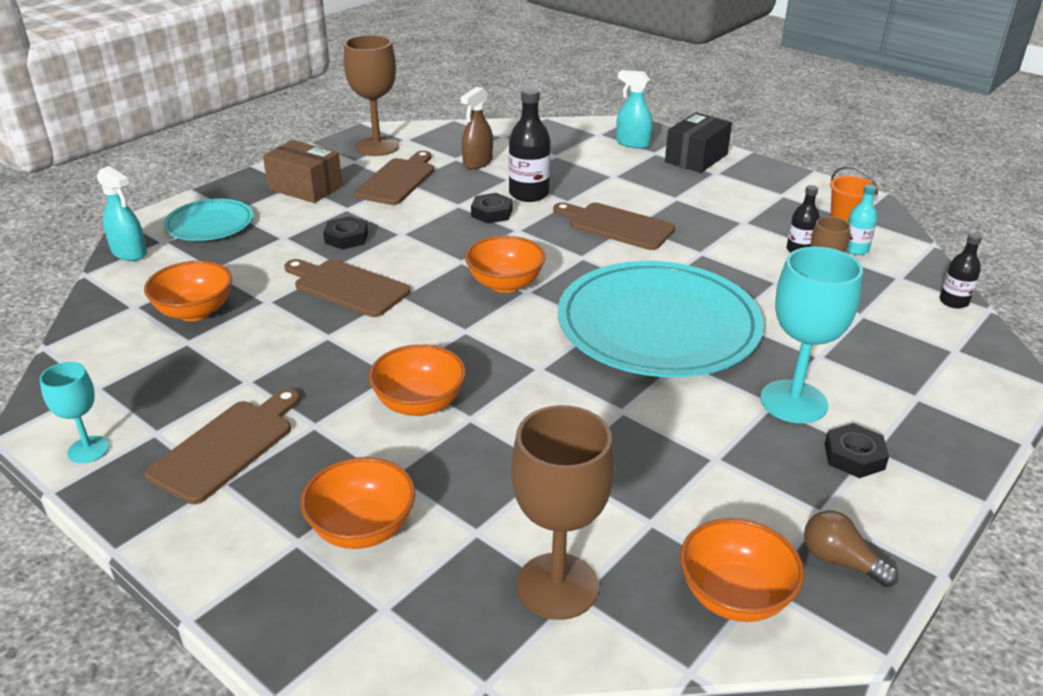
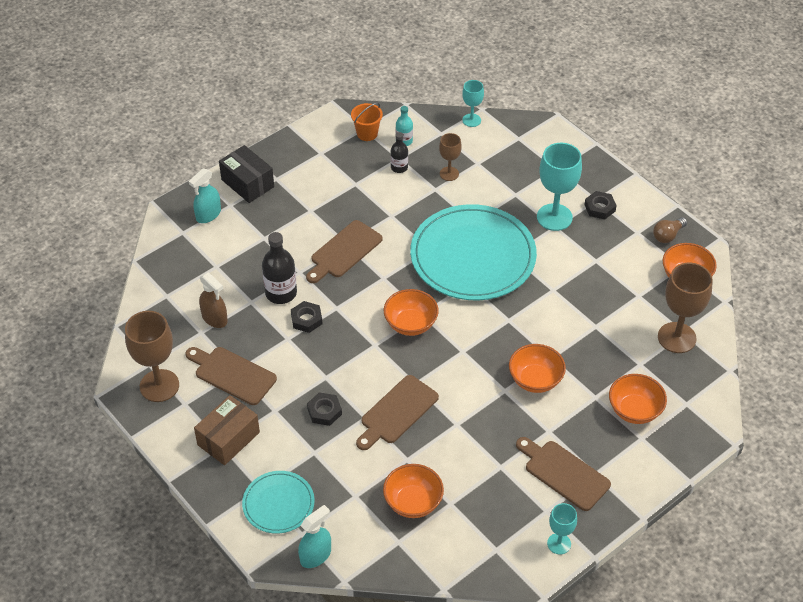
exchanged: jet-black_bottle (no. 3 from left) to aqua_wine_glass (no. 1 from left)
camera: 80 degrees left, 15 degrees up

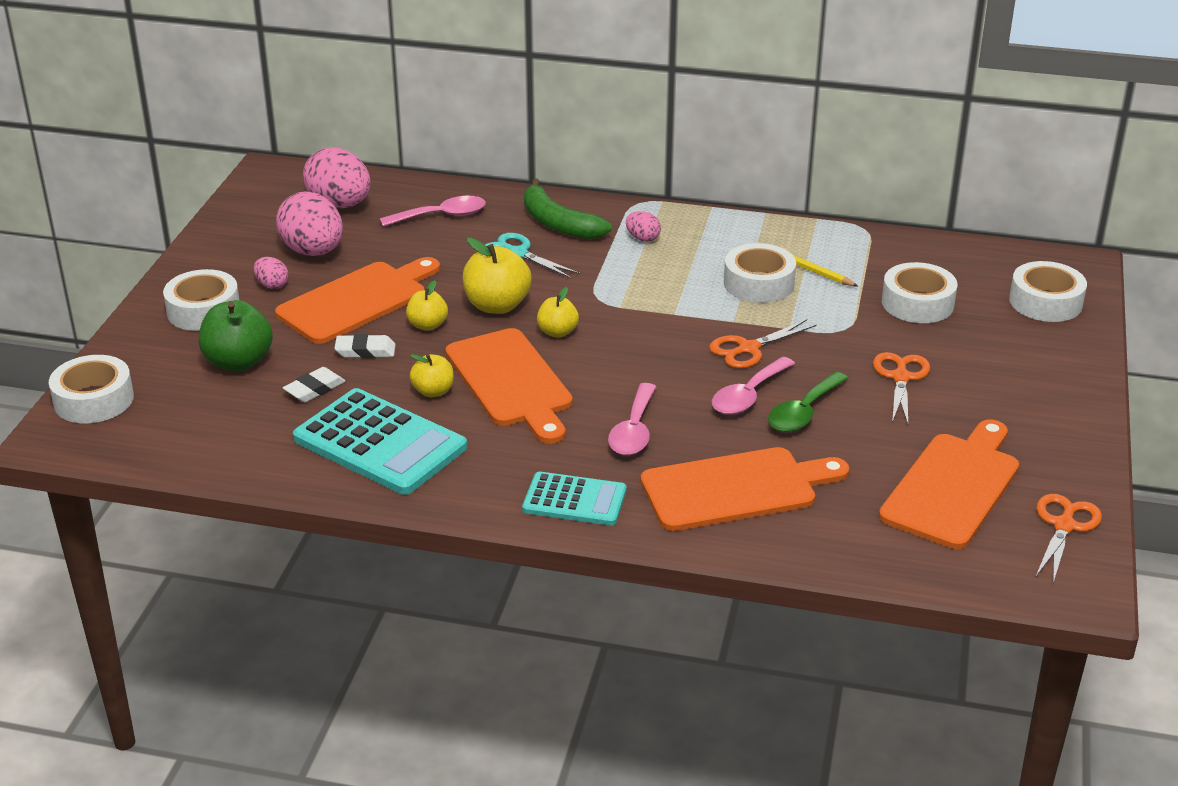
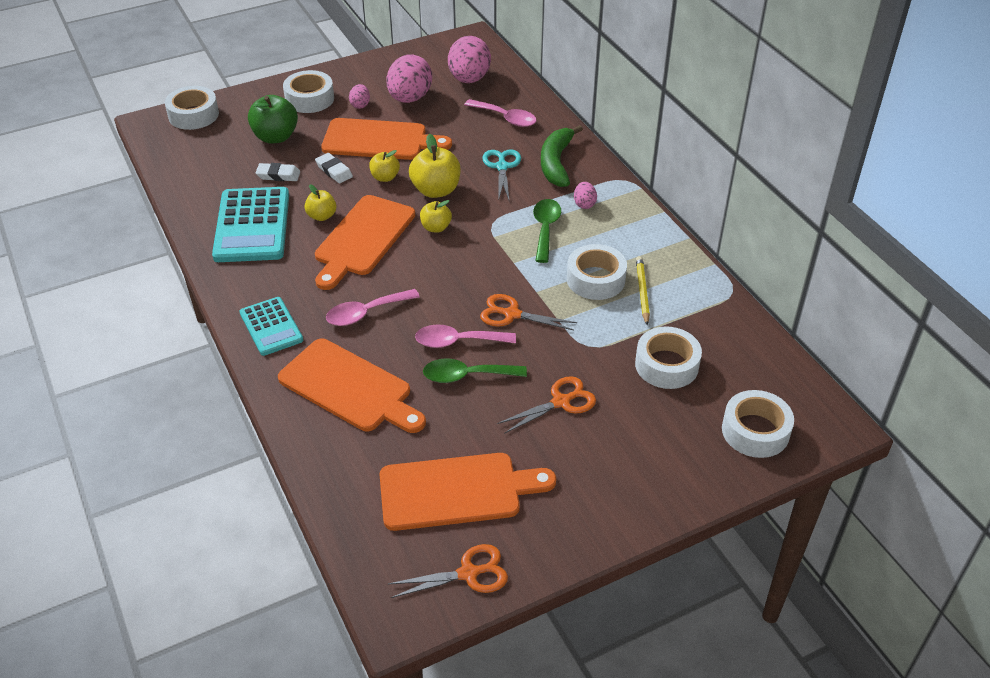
appeared: green_tablespoon (no. 2 from left)
camera: 50 degrees right, 10 degrees up

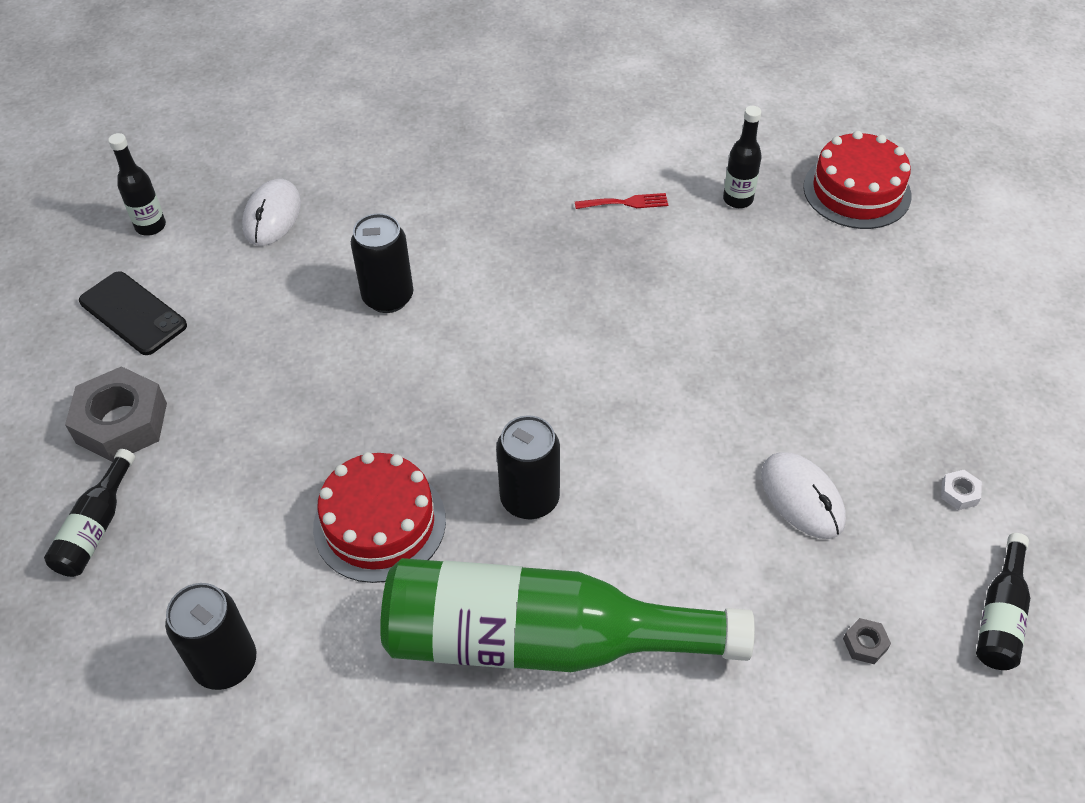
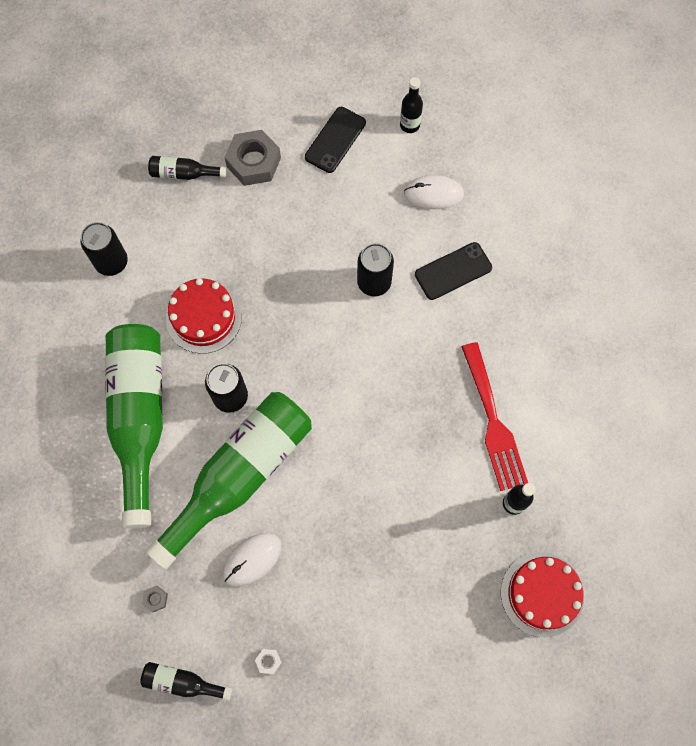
appeared: jet-black_phone (no. 2 from left); green_bottle (no. 2 from left)
size: scarlet_dinner_fork x2.23
camera: 80 degrees right, 20 degrees up

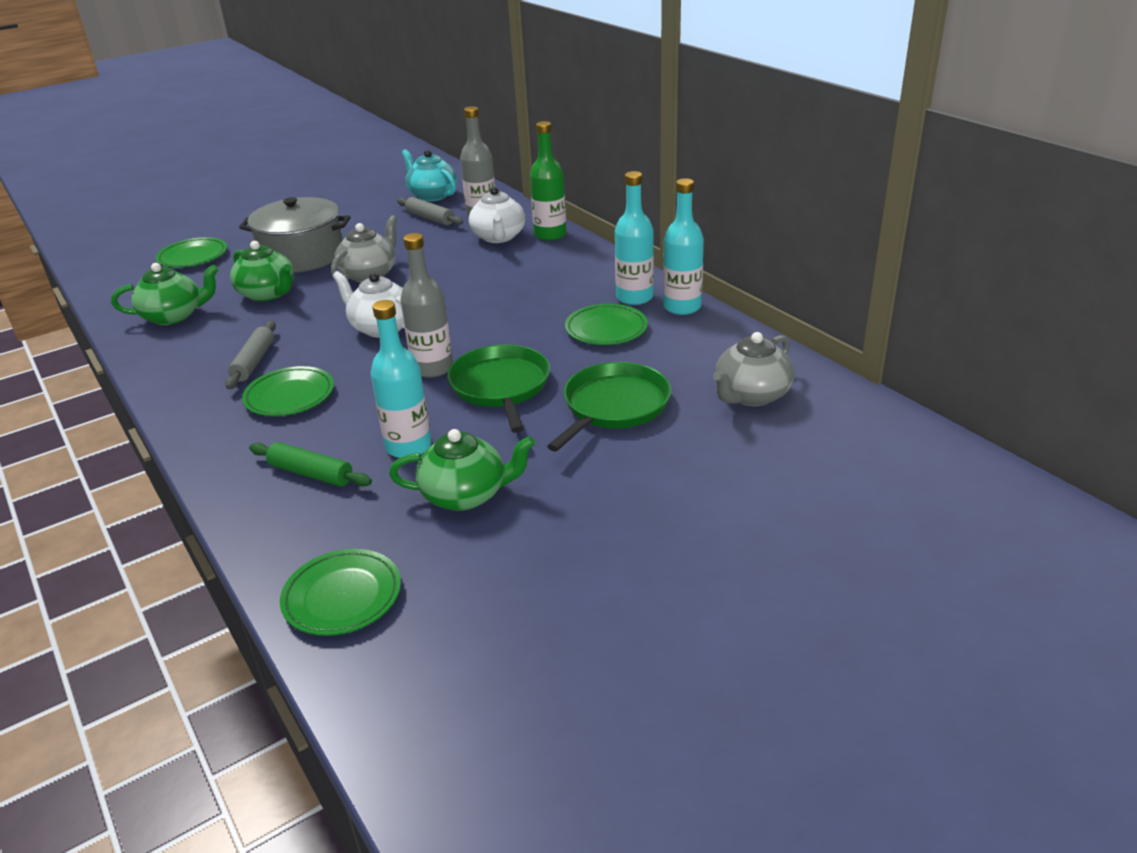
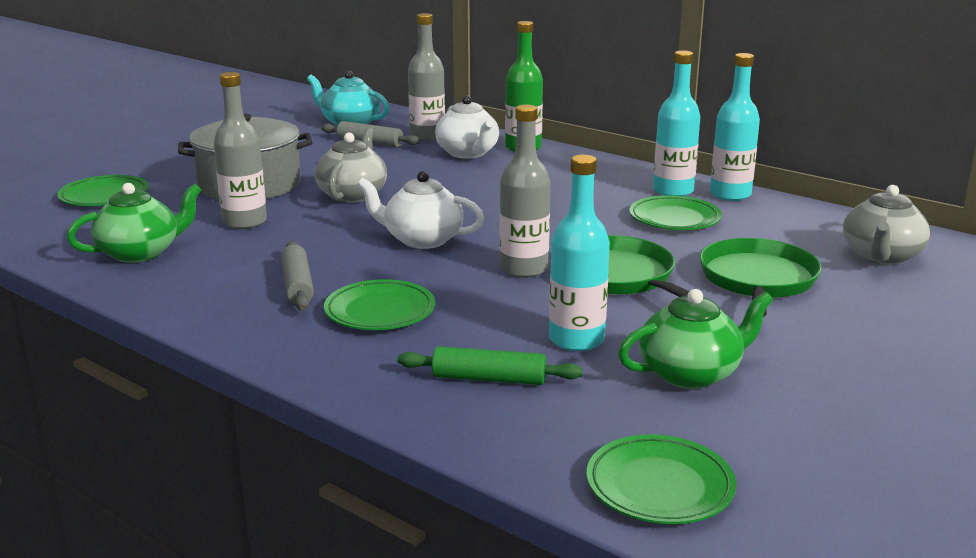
exchanged: green_teapot (no. 2 from left) to grey_bottle (no. 1 from left)
camera: 20 degrees left, 10 degrees down

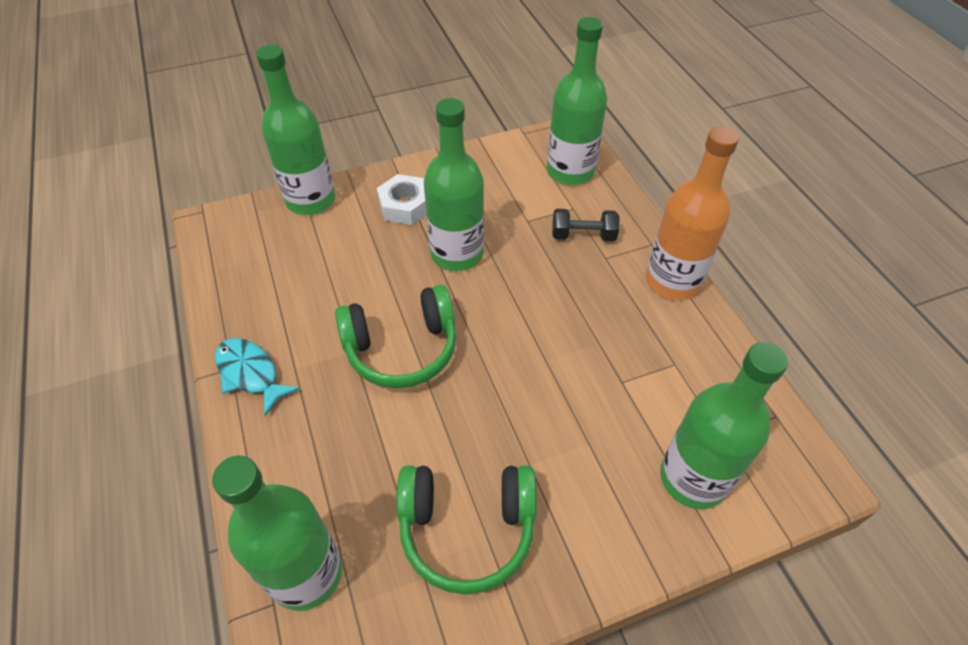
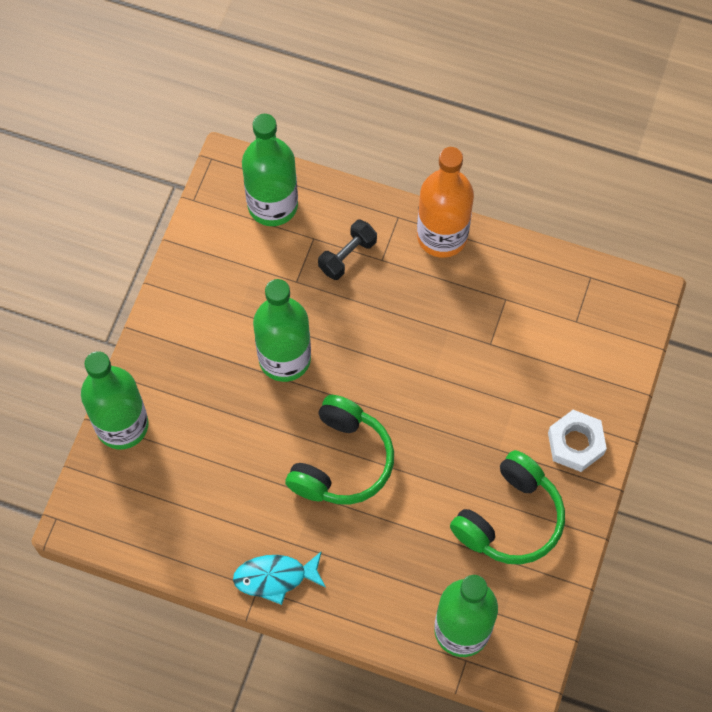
missing: green_bottle (no. 5 from left)
relocated: pure_white_nut
camera: 50 degrees left, 15 degrees up

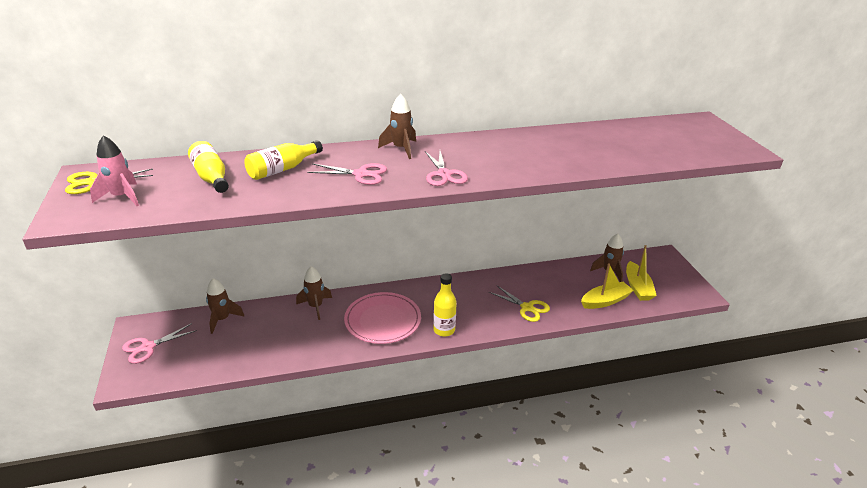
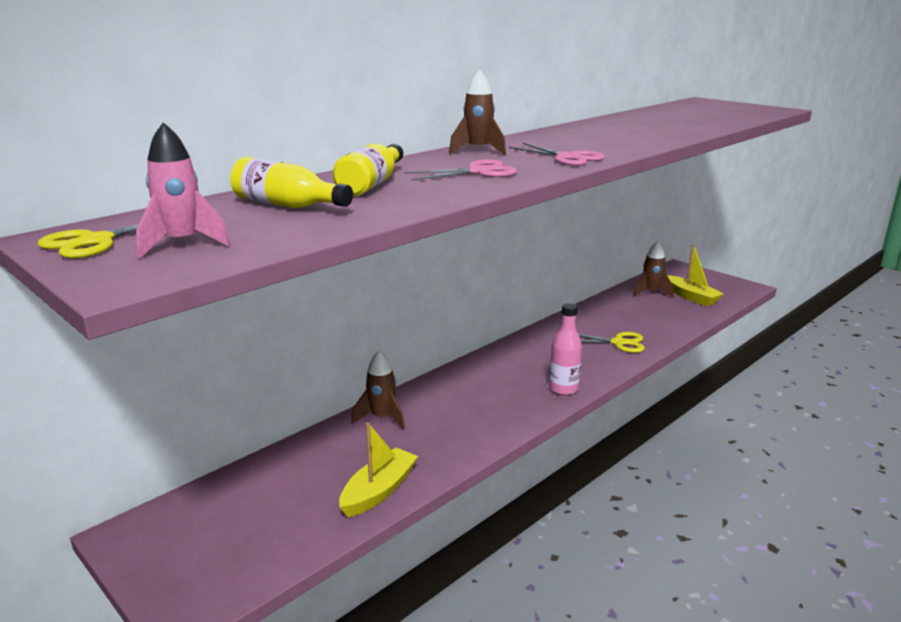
missing: dark_brown_rocket (no. 1 from left); rose-pink_plate; rose-pink_scissors (no. 1 from left)
relocated: bright_yellow_boat (no. 1 from left)
colour: bright_yellow_bottle (no. 3 from left) to rose-pink_bottle
camera: 30 degrees left, 10 degrees down

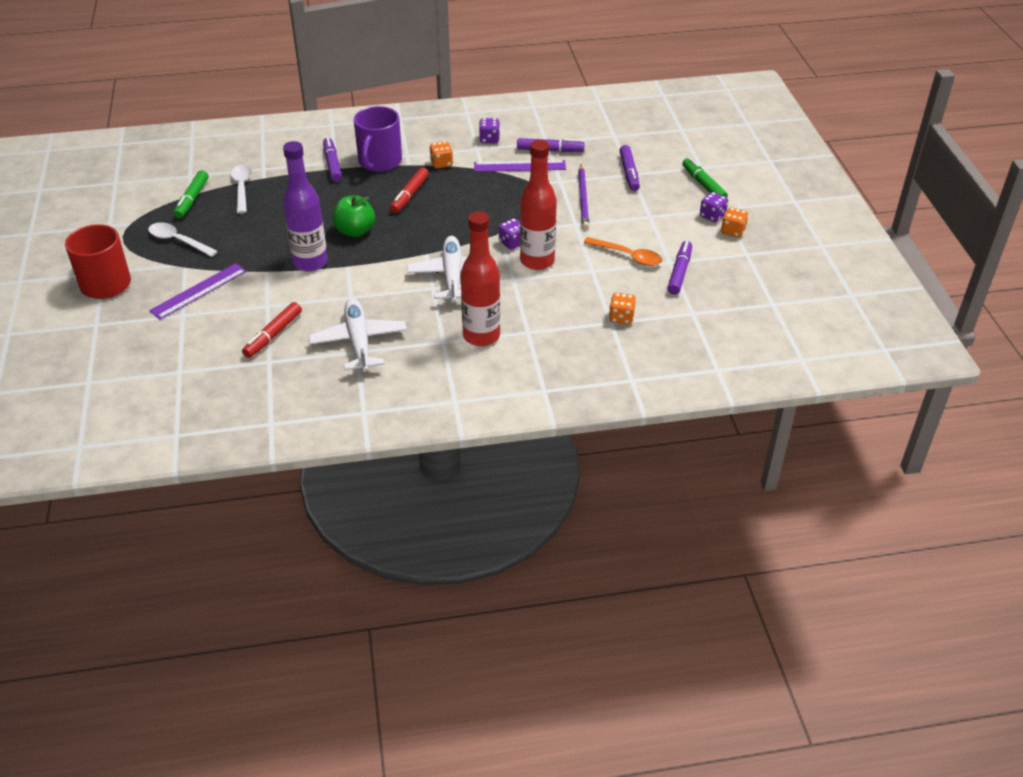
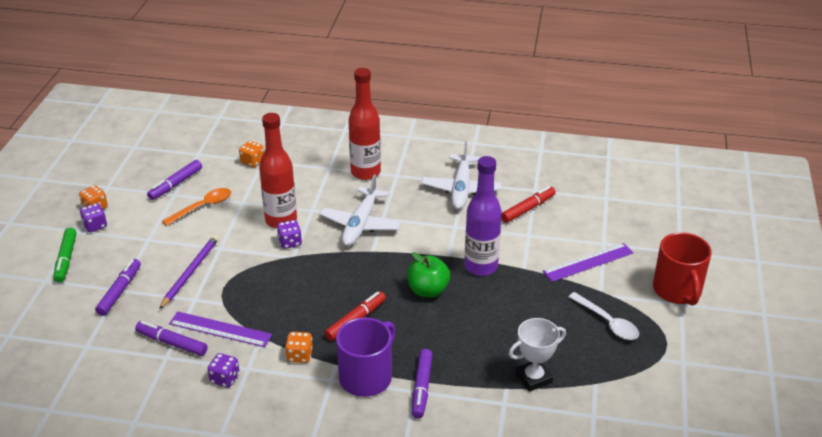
missing: green_marker_pen (no. 1 from left)
exchanged: pure_white_tablespoon (no. 2 from left) to pure_white_prize_cup
spun: bright_orange_tablespoon 90 degrees clockwise
camera: 160 degrees left, 5 degrees down

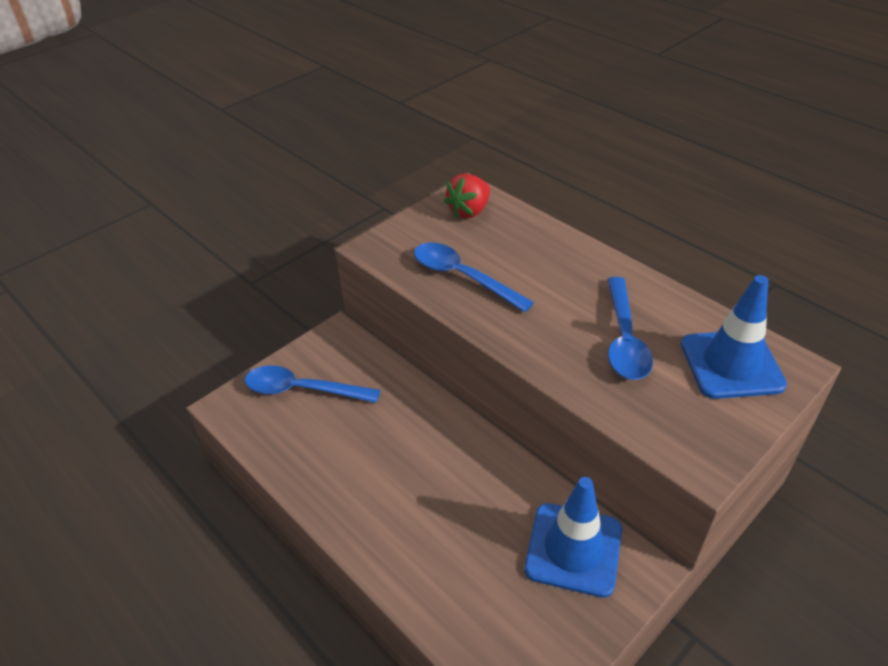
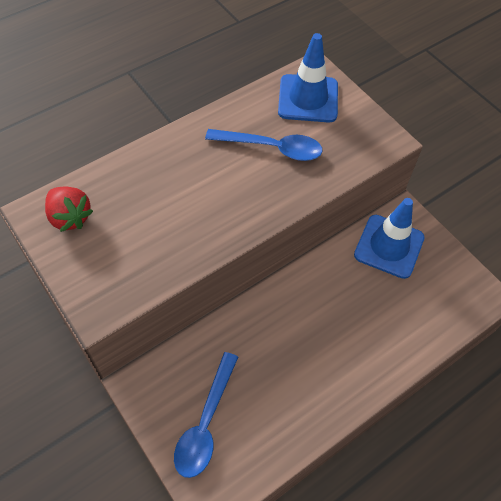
missing: cobalt_tablespoon (no. 2 from left)
camera: 85 degrees left, 15 degrees up

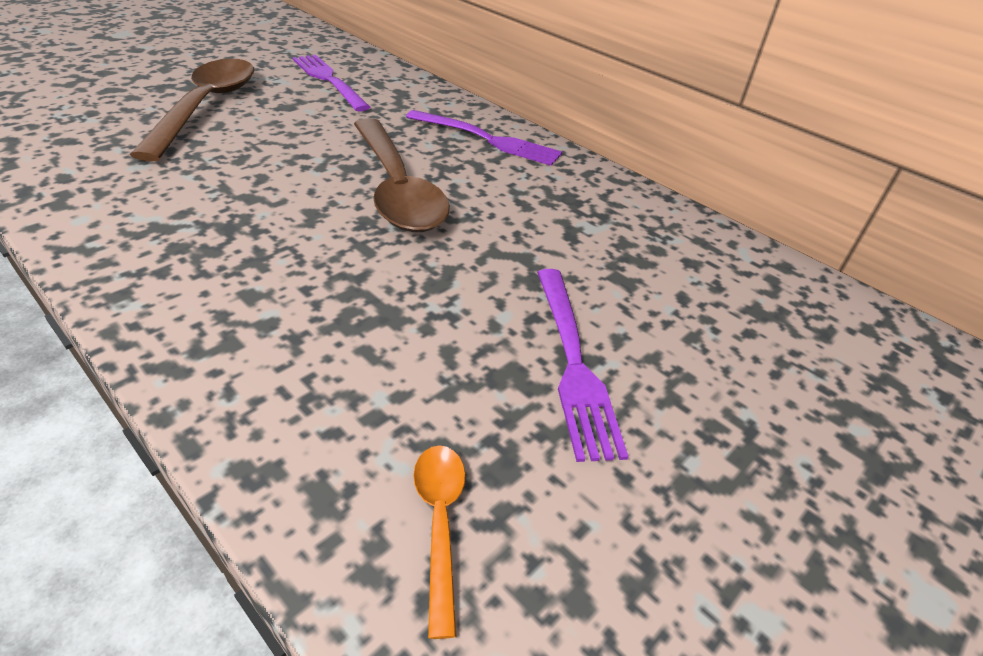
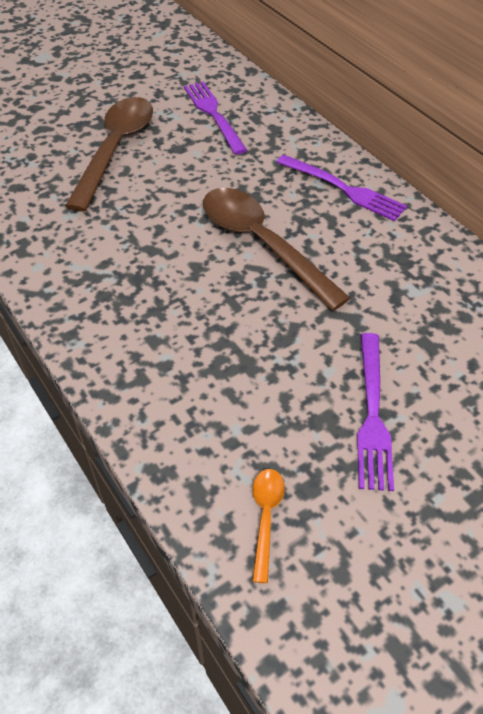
spun: dark_brown_tablespoon (no. 2 from left) 150 degrees clockwise
camera: 15 degrees right, 10 degrees up

